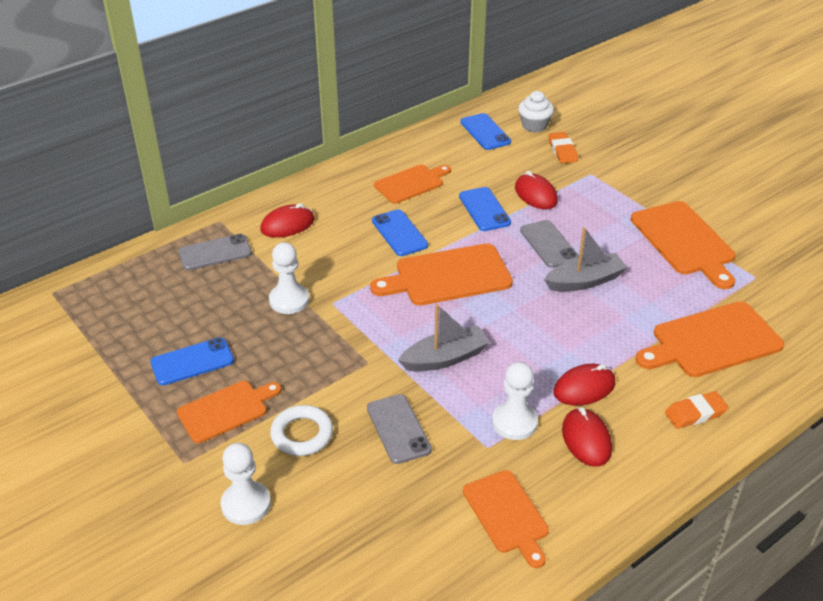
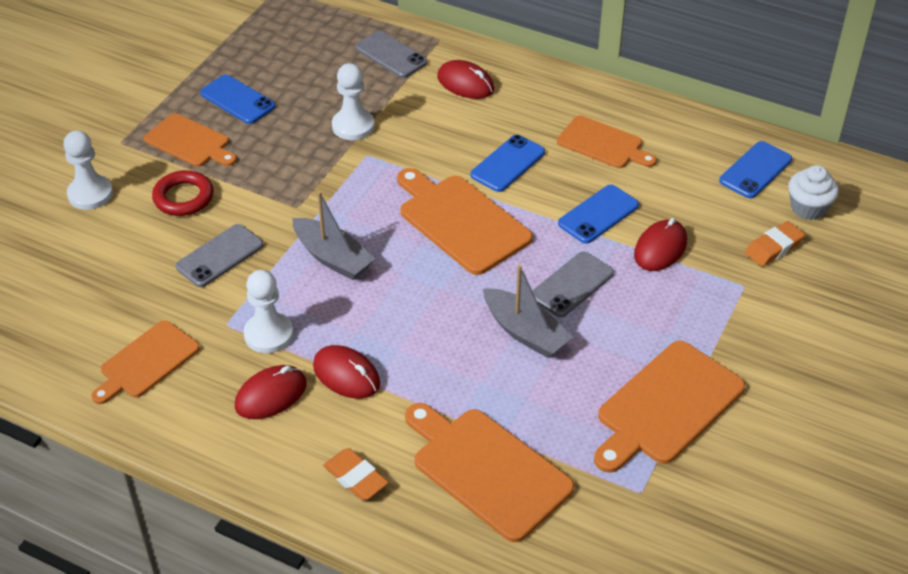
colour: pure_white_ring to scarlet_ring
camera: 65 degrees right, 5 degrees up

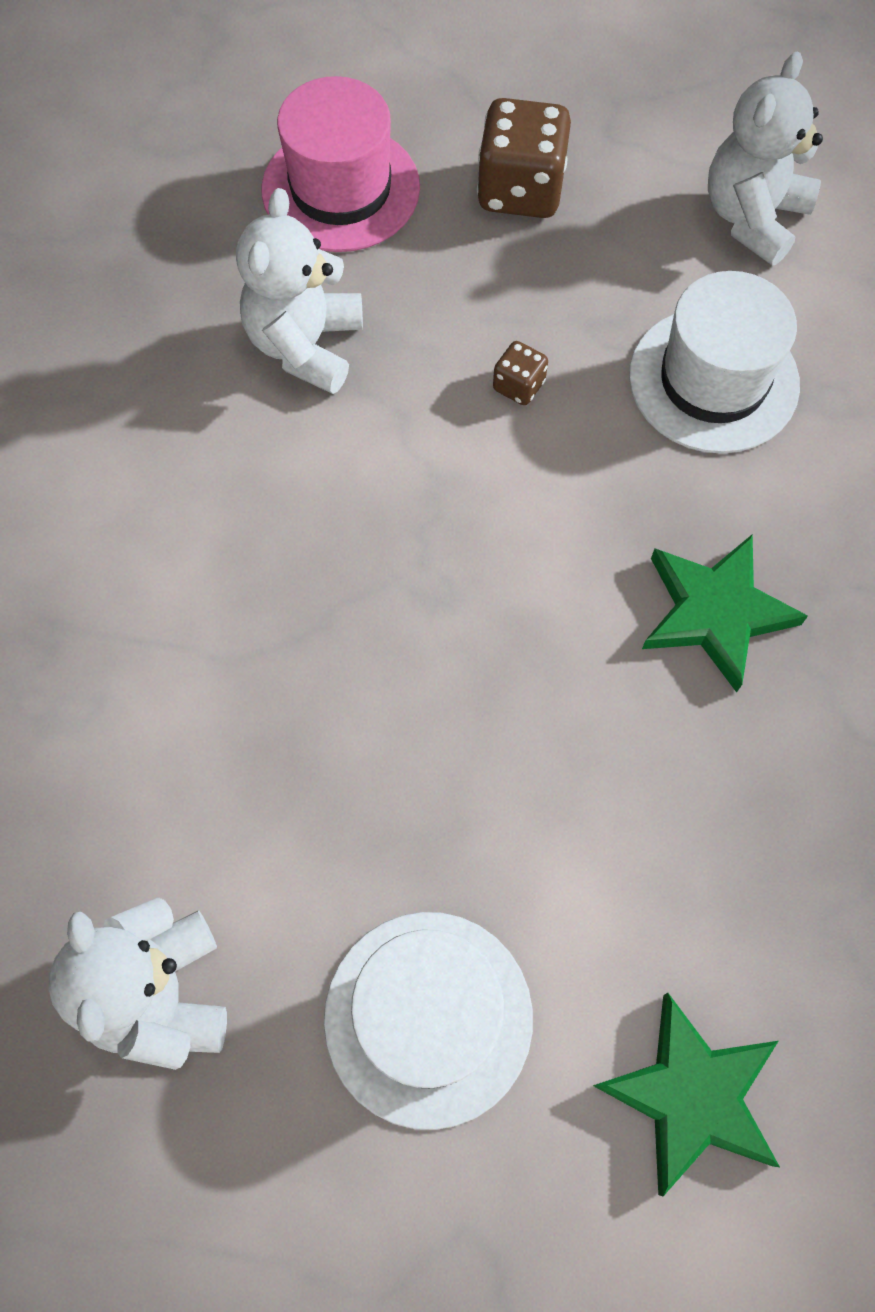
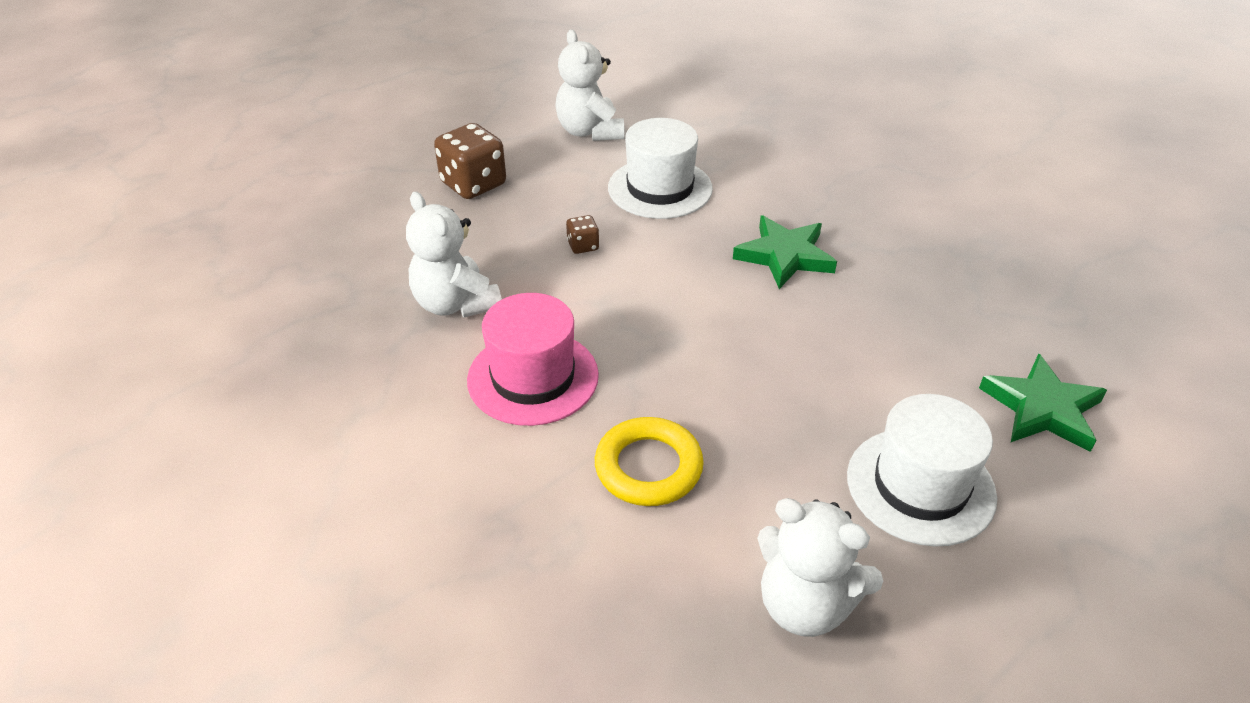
appeared: bright_yellow_ring
relocated: rose-pink_hat
camera: 50 degrees left, 25 degrees down

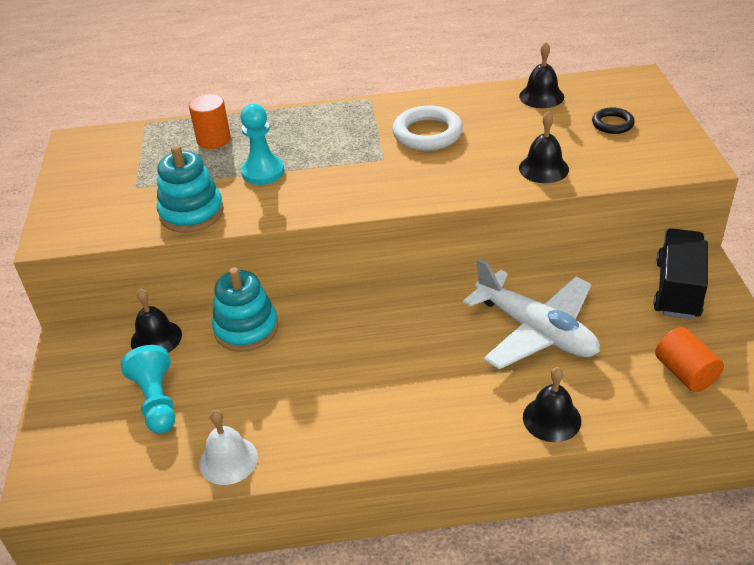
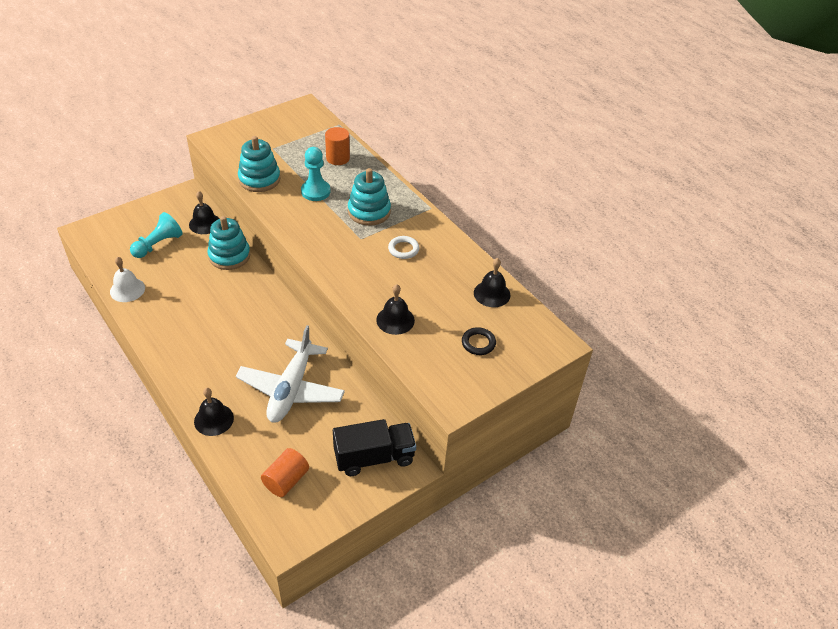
appeared: aqua_stacking_rings (no. 3 from left)
size: pure_white_ring x0.59
camera: 55 degrees right, 5 degrees up

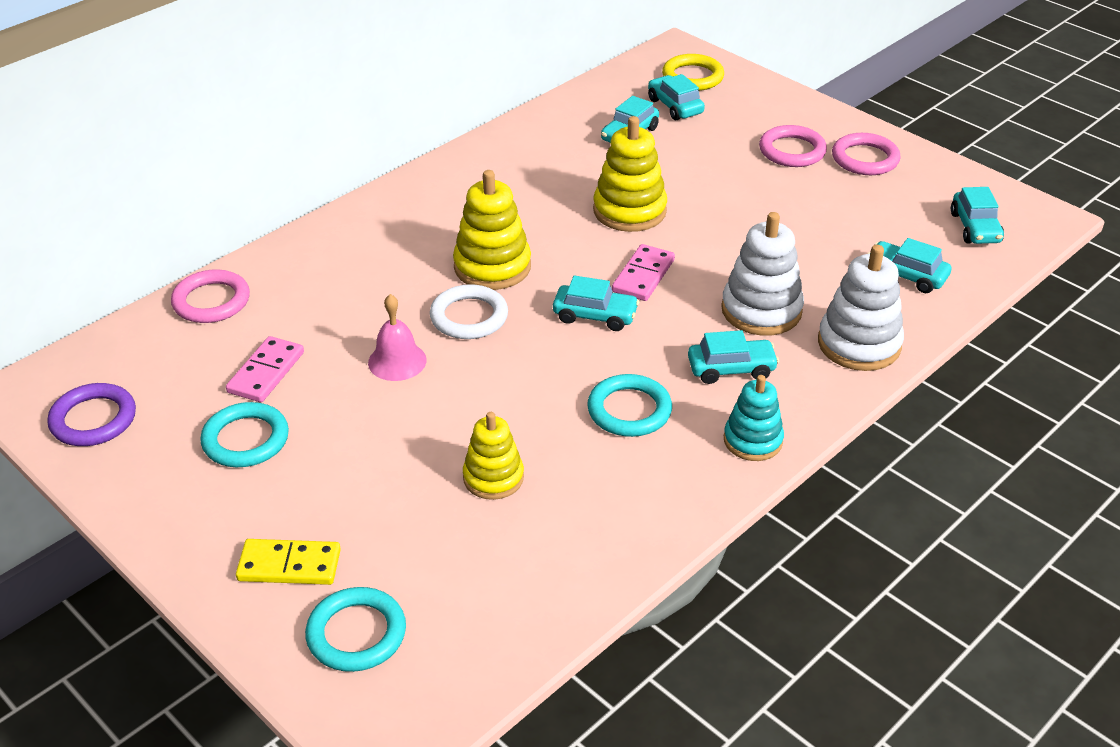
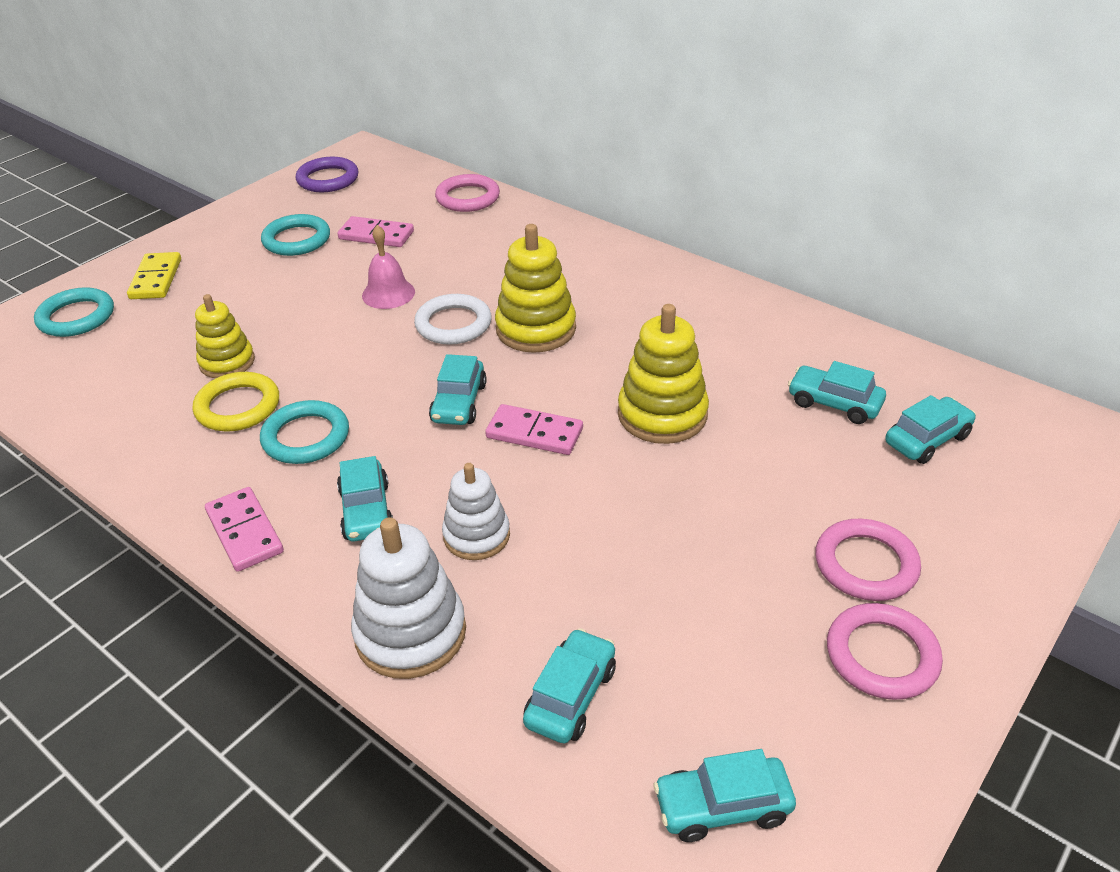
relocated: bright_yellow_ring
exchanged: aqua_stacking_rings to rose-pink_domino_piece (no. 1 from left)
size: pure_white_stacking_rings (no. 1 from left in the first image) x0.66
camera: 85 degrees right, 0 degrees up

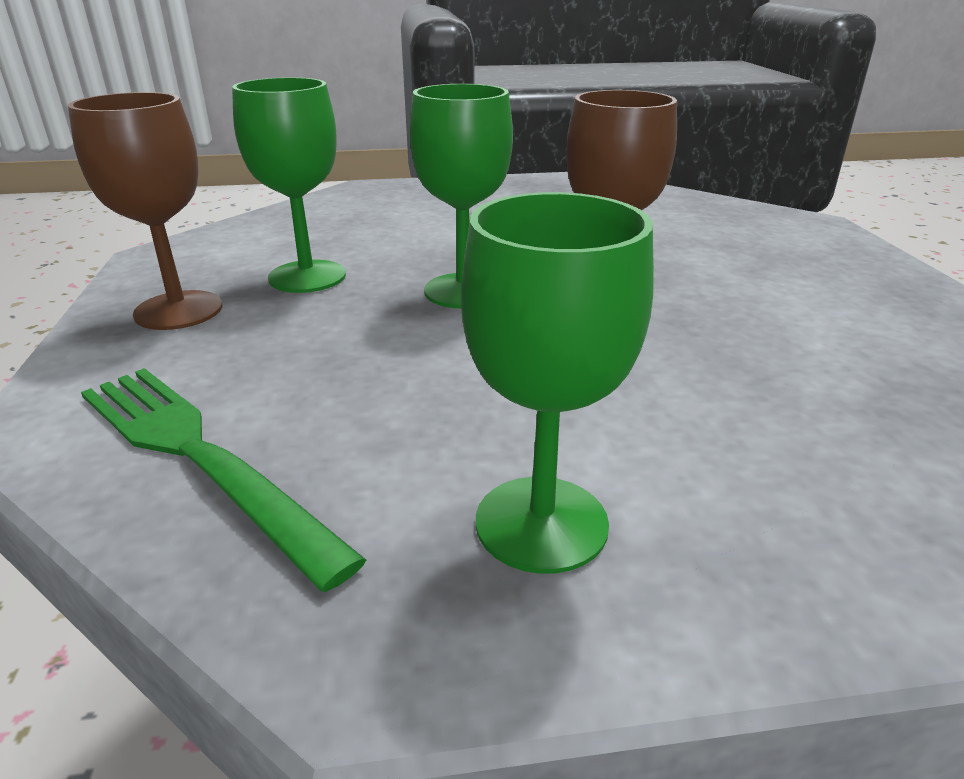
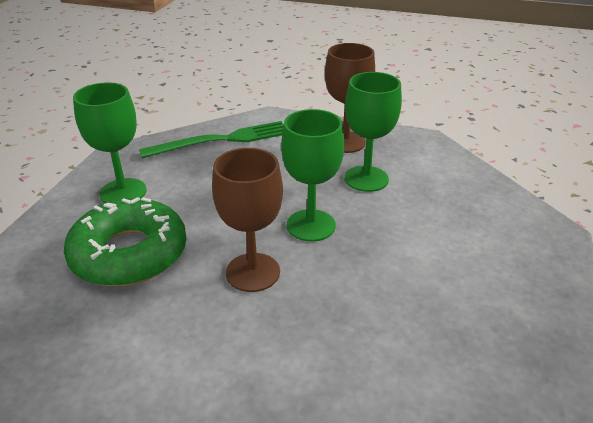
appeared: green_donut
camera: 115 degrees right, 5 degrees up

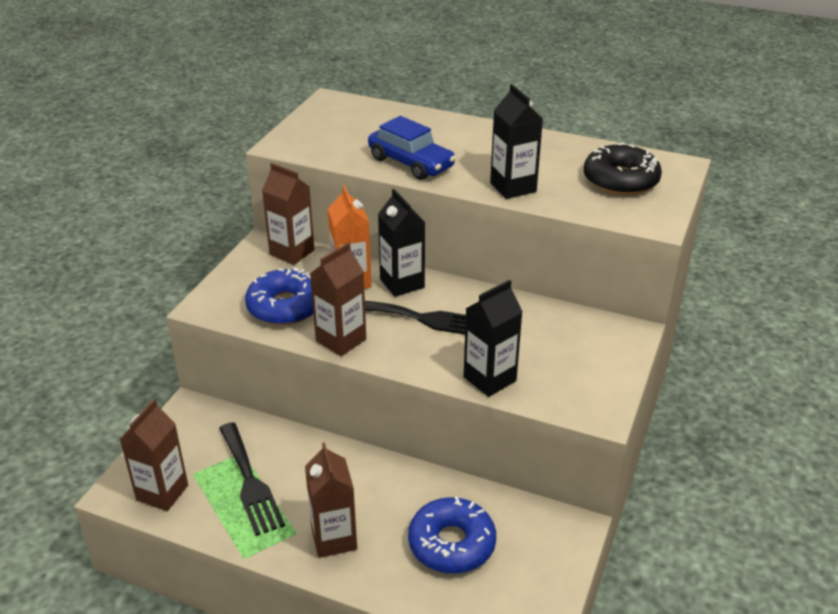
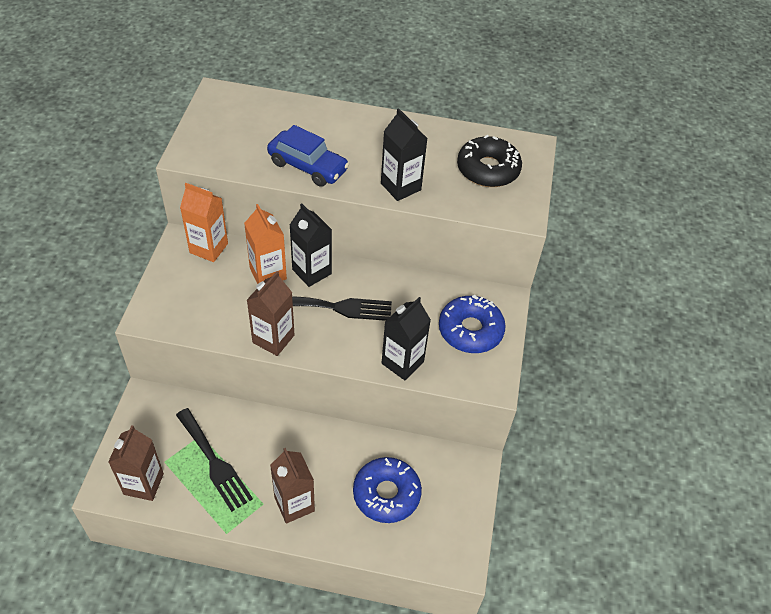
relocated: cobalt_donut (no. 1 from left in the first image) to cobalt_donut (no. 2 from left)
colour: dark_brown_juice_carton (no. 2 from left) to bright_orange_juice_carton (no. 1 from left)
camera: 15 degrees left, 15 degrees up

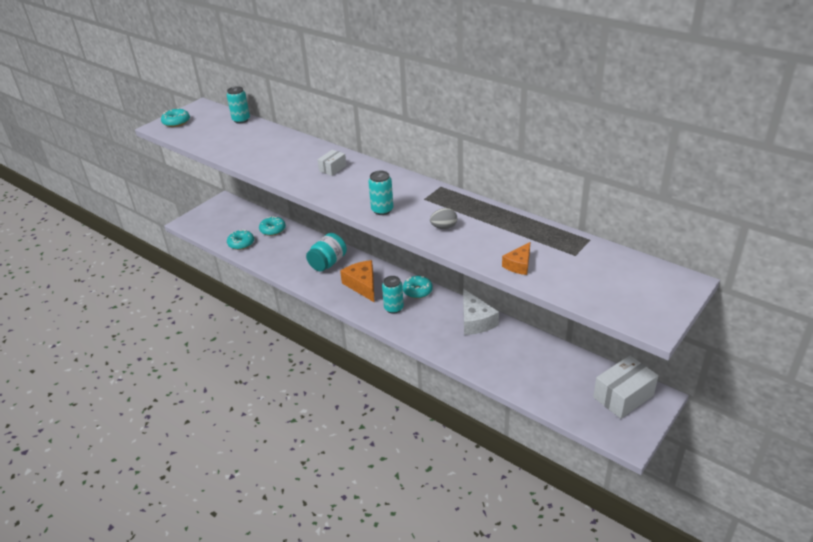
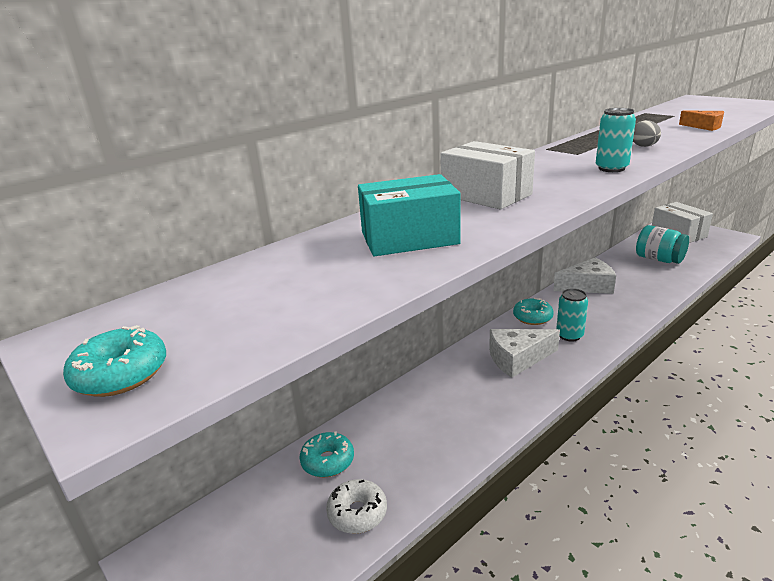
missing: aqua_tin (no. 1 from left)
appeared: aqua_parcel
relocated: aqua_jar
colour: aqua_donut (no. 2 from left) to pure_white_donut; bright_orange_cheese (no. 1 from left) to pure_white_cheese (no. 1 from left)
size: pure_white_parcel (no. 1 from left) x1.89
camera: 80 degrees left, 10 degrees down

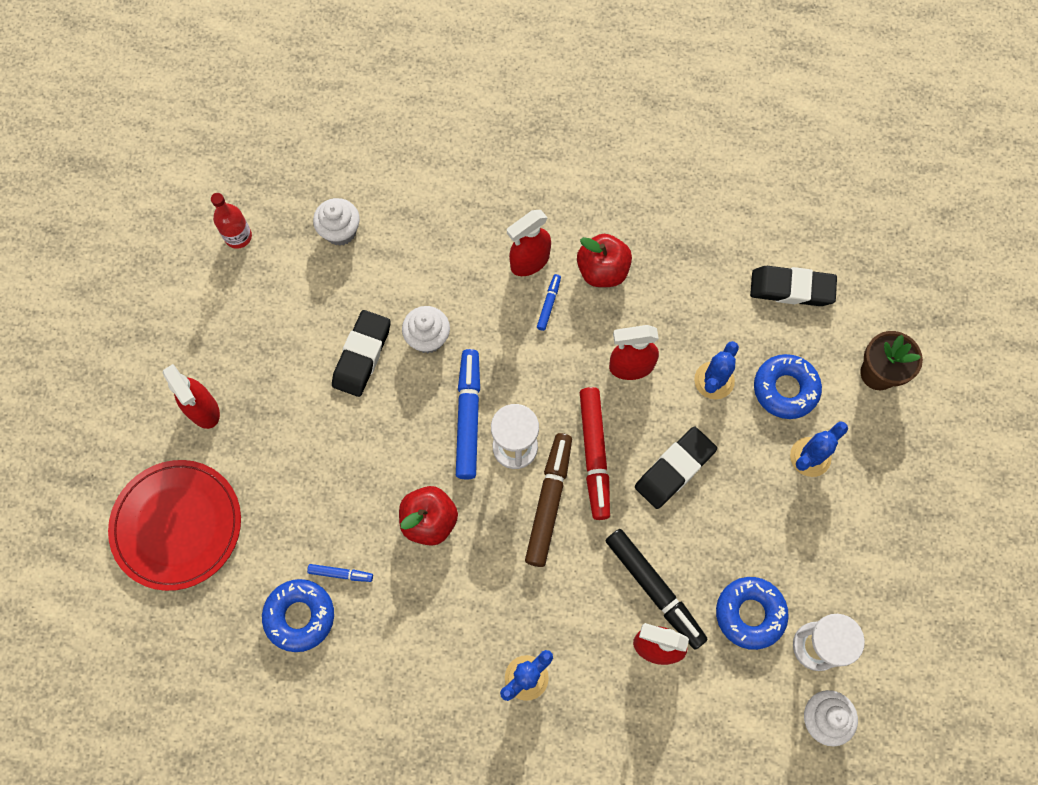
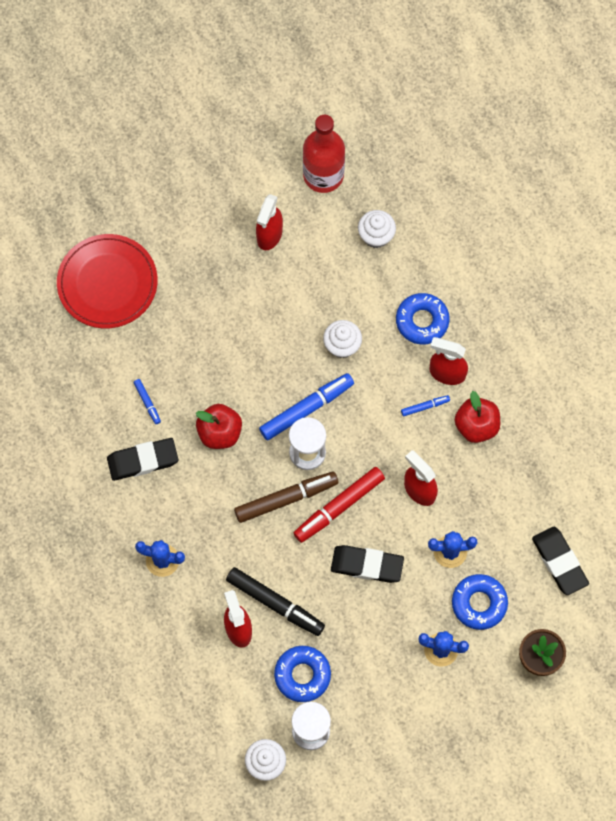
relocated: jet-black_pencil_eraser (no. 1 from left); scarlet_sprayer (no. 1 from left in the first image) to scarlet_sprayer (no. 2 from left); cobalt_donut (no. 1 from left in the first image) to cobalt_donut (no. 2 from left)
spun: jet-black_marker_pen 75 degrees counterclockwise
size: scarlet_bottle x1.79
camera: 55 degrees right, 0 degrees up

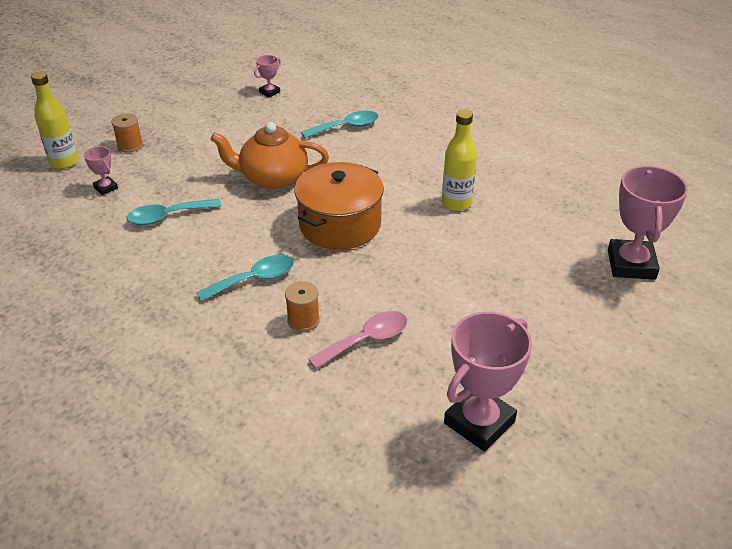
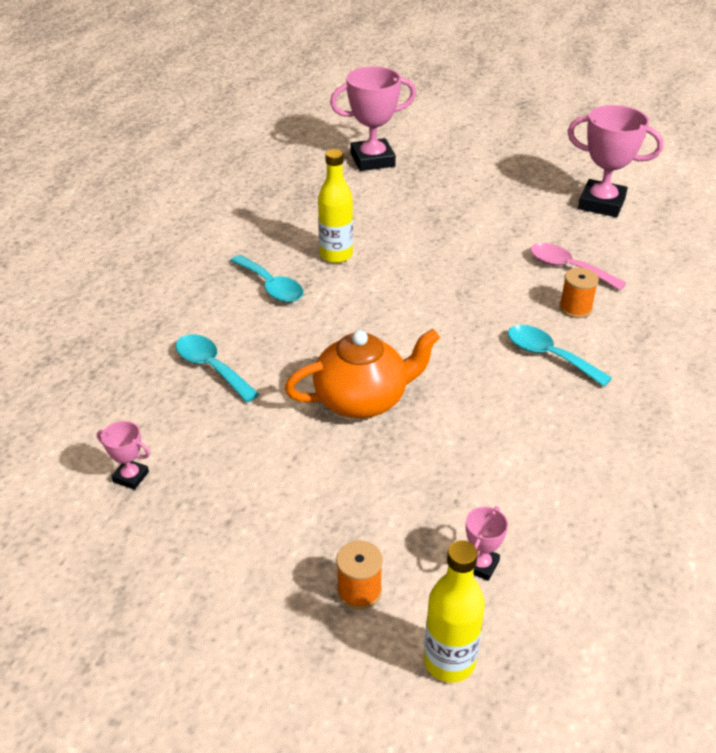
missing: bright_orange_stockpot
relocated: aqua_tablespoon (no. 1 from left in the first image) to aqua_tablespoon (no. 2 from left)
spun: bright_orange_teapot 90 degrees counterclockwise
camera: 110 degrees left, 0 degrees up

